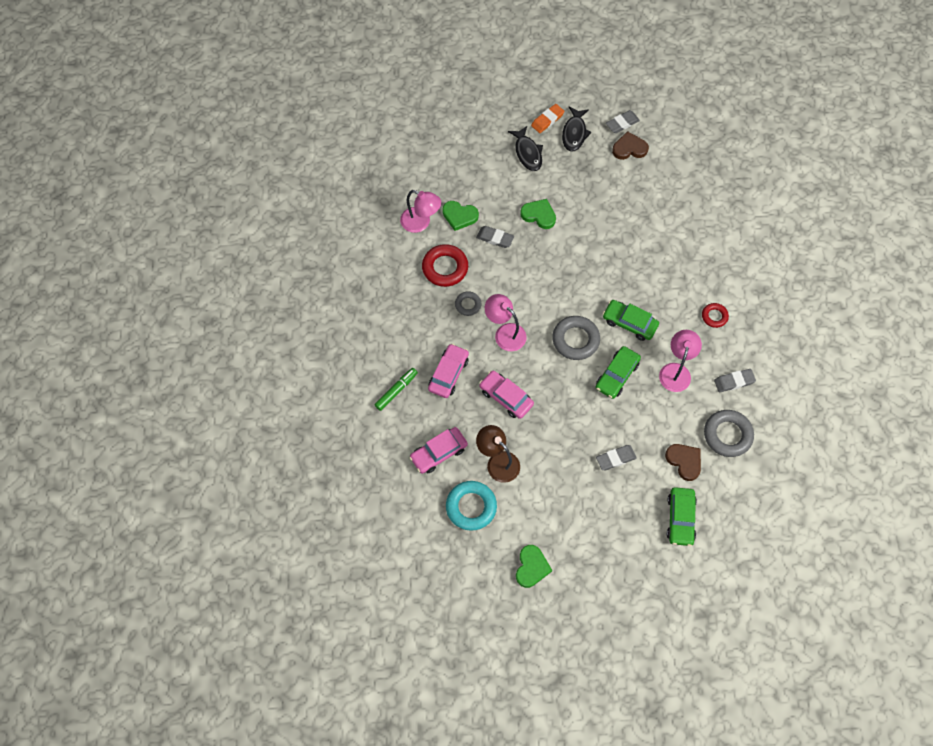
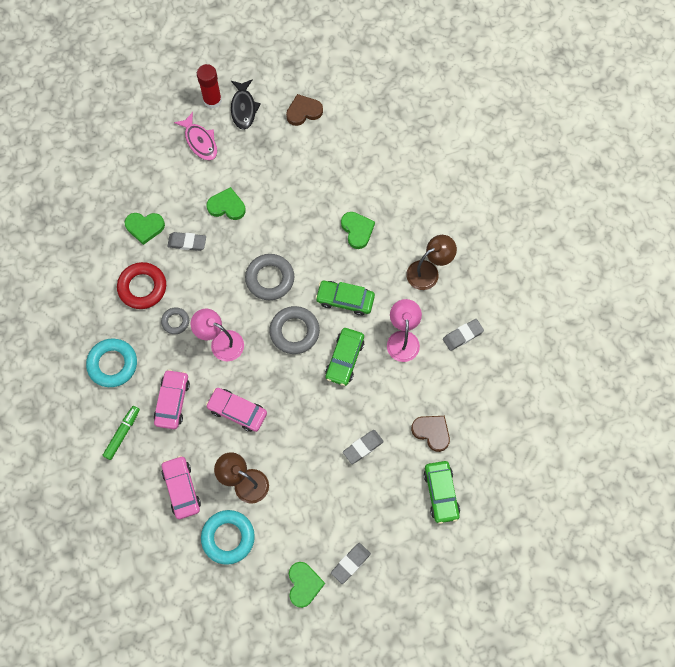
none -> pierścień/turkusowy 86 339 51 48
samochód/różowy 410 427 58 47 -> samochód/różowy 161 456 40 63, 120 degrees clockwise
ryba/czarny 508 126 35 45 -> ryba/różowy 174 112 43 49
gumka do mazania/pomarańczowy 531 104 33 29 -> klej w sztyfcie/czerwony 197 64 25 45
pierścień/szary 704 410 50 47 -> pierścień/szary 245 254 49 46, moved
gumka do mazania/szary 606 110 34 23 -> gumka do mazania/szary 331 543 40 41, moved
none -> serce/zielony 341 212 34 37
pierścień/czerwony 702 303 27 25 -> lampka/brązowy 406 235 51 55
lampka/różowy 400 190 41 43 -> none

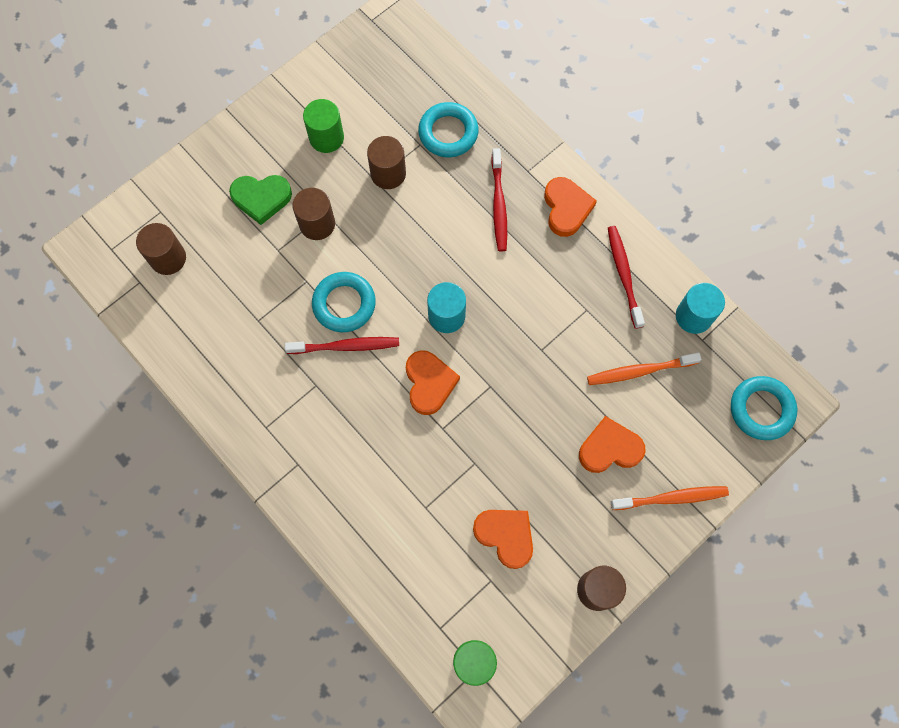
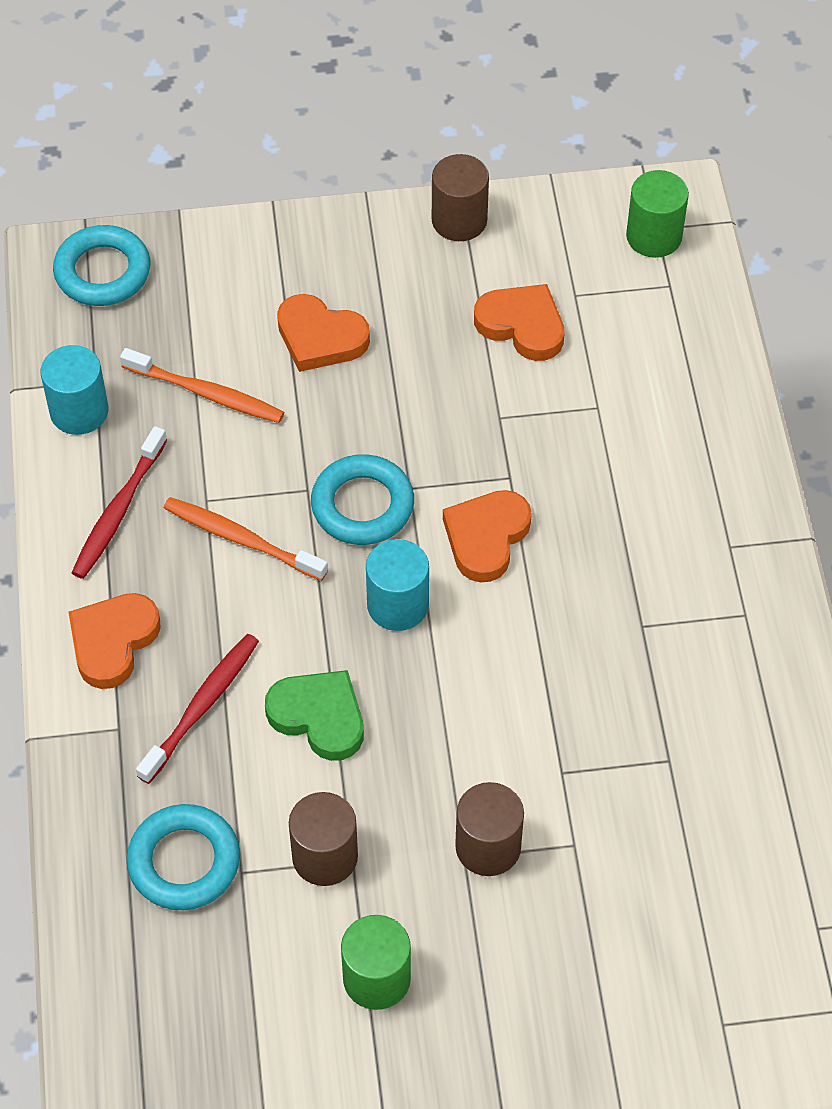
szczoteczka do zębów/pomarańczowy 611 486 118 24 -> szczoteczka do zębów/pomarańczowy 164 497 164 84, moved
serce/zielony 229 175 63 50 -> serce/zielony 265 670 99 91, moved
pierścień/turkusowy 312 272 64 60 -> pierścień/turkusowy 311 454 103 91, moved
serce/pomarańczowy 473 510 60 59 -> serce/pomarańczowy 474 284 91 77, 135 degrees clockwise
walec/brązowy 136 223 50 52 -> none
szczoteczka do zębów/czerwony 285 337 114 17 -> none

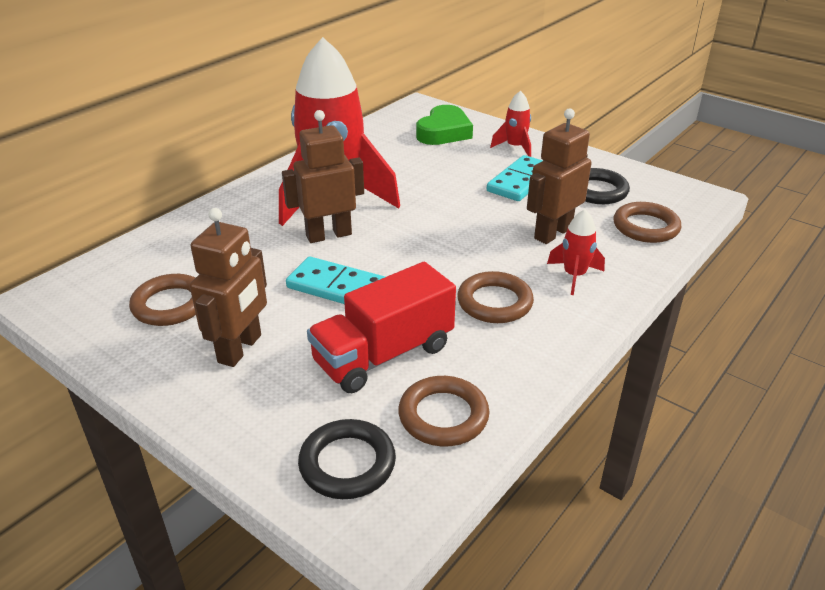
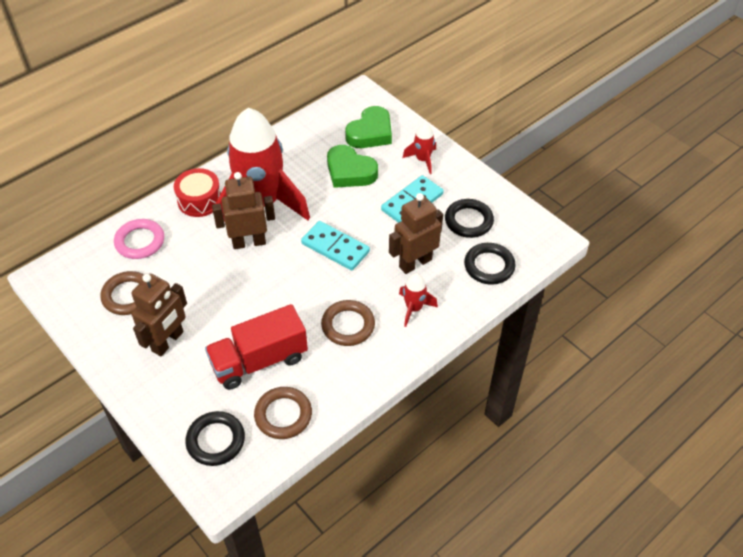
none -> pierścień/różowy 114 219 50 40
none -> bęben/czerwony 174 168 47 49
kostka domina/turkusowy 286 257 99 47 -> kostka domina/turkusowy 301 221 69 49, moved
none -> serce/zielony 327 145 51 43
pierścień/brązowy 613 202 68 41 -> pierścień/czarny 464 243 52 42

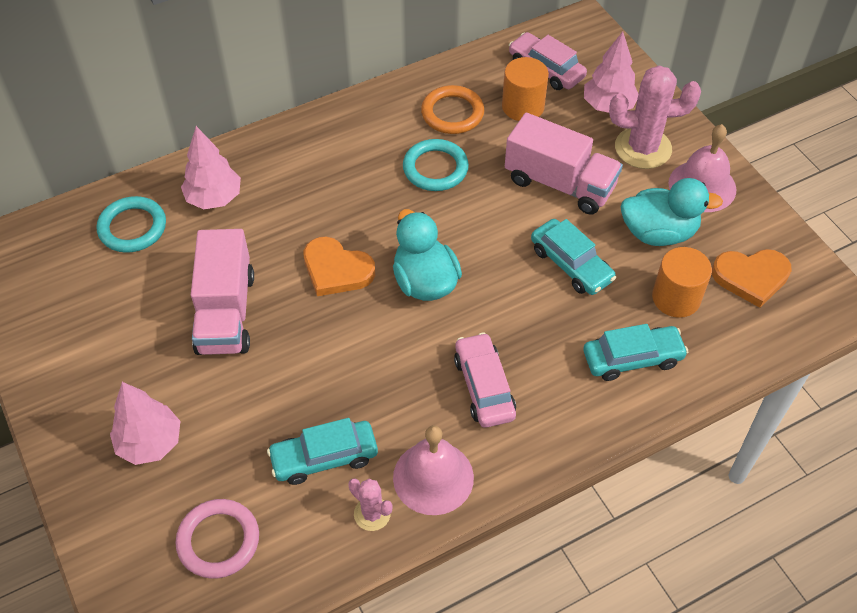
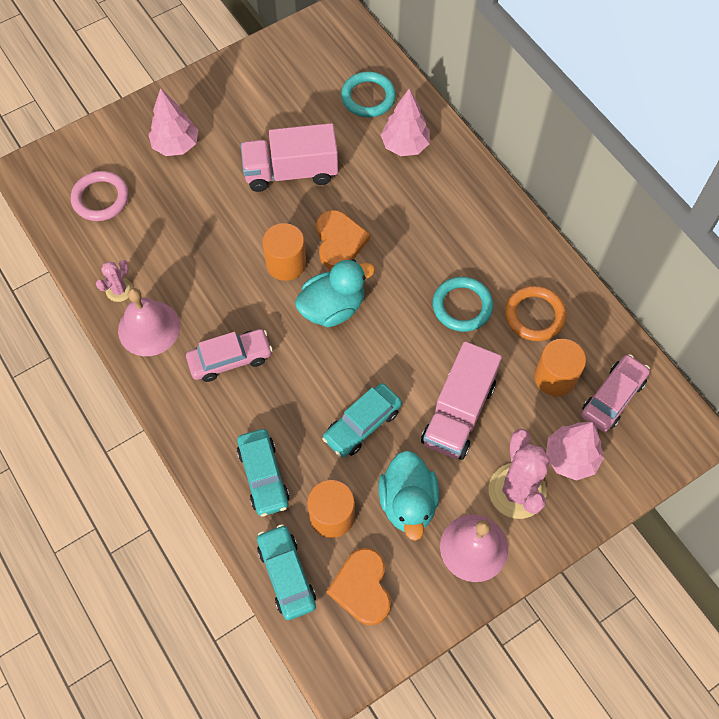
samochód/turkusowy 267 418 111 67 -> samochód/turkusowy 257 524 59 96, moved
none -> walec/pomarańczowy 262 223 44 58
serce/pomarańczowy 304 236 71 60 -> serce/pomarańczowy 316 210 54 59, 150 degrees clockwise

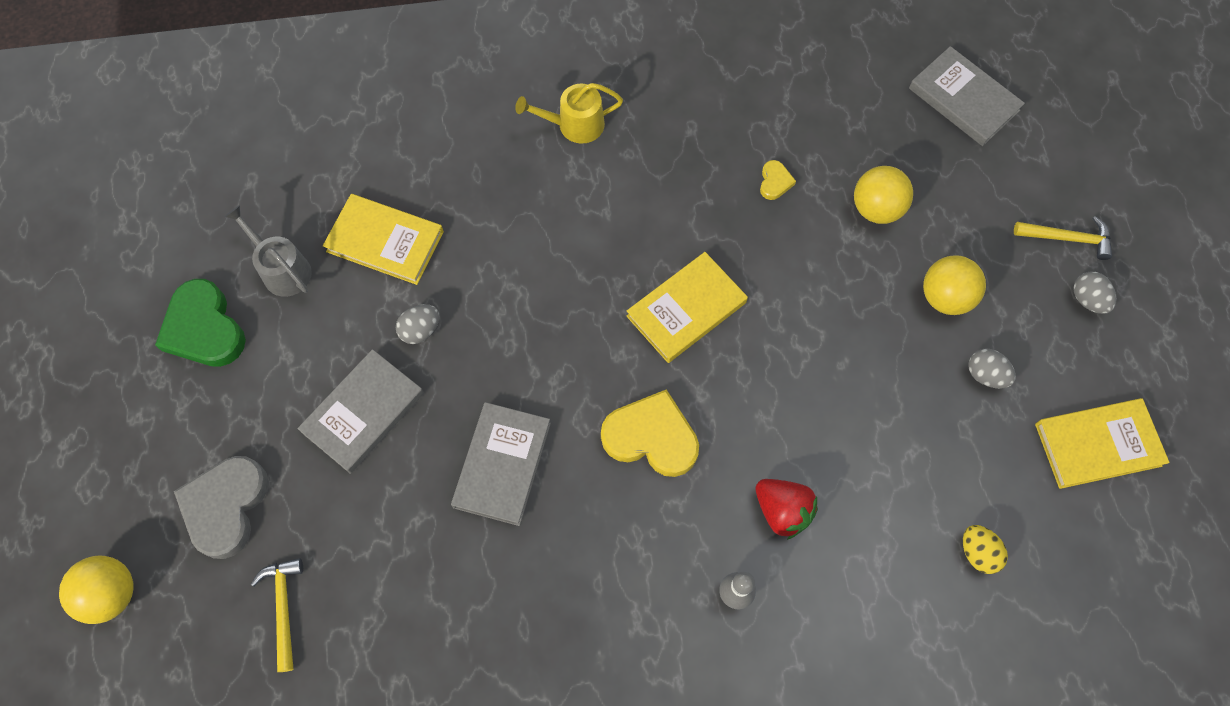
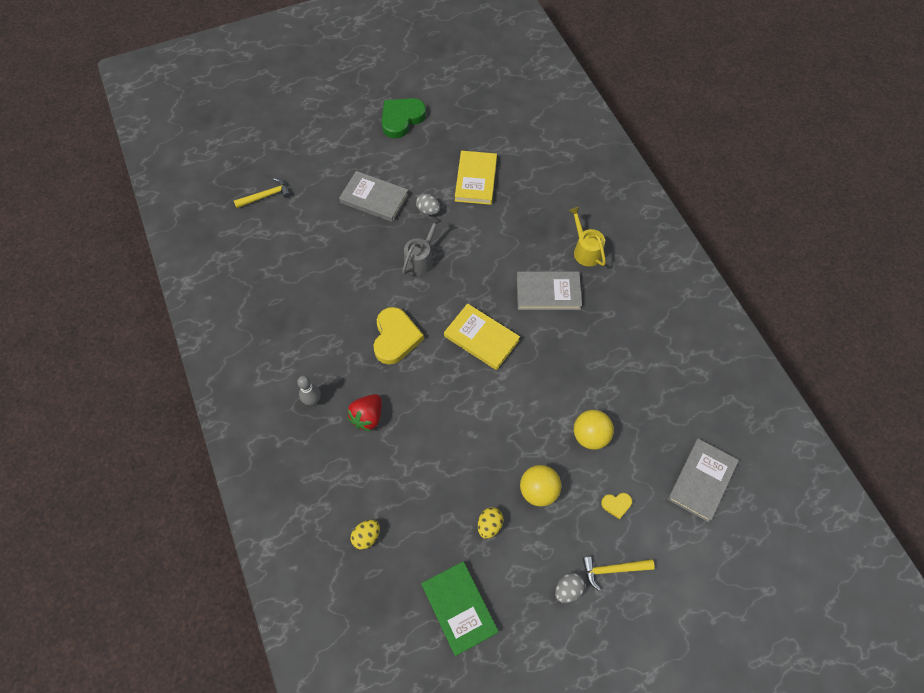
konewka/szary 225 205 87 92 -> konewka/szary 402 216 40 60, moved
książka/żółty 1035 398 135 91 -> książka/zielony 421 562 78 94
jajko/szary 968 348 48 41 -> jajko/żółty 478 507 26 32
książka/szary 451 402 100 124 -> książka/szary 517 272 65 38, moved
młotek/żółty 1014 216 98 44 -> młotek/żółty 582 556 73 35, 90 degrees clockwise
serce/żółty 760 160 36 40 -> serce/żółty 601 493 31 26, moved
piłka/żółty 59 556 75 68 -> none
serce/szary 174 456 95 103 -> none

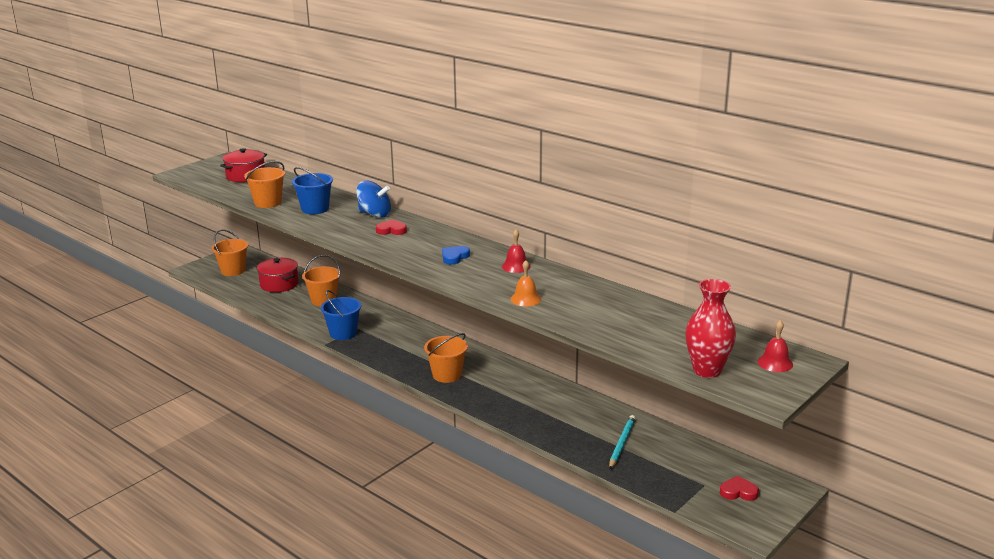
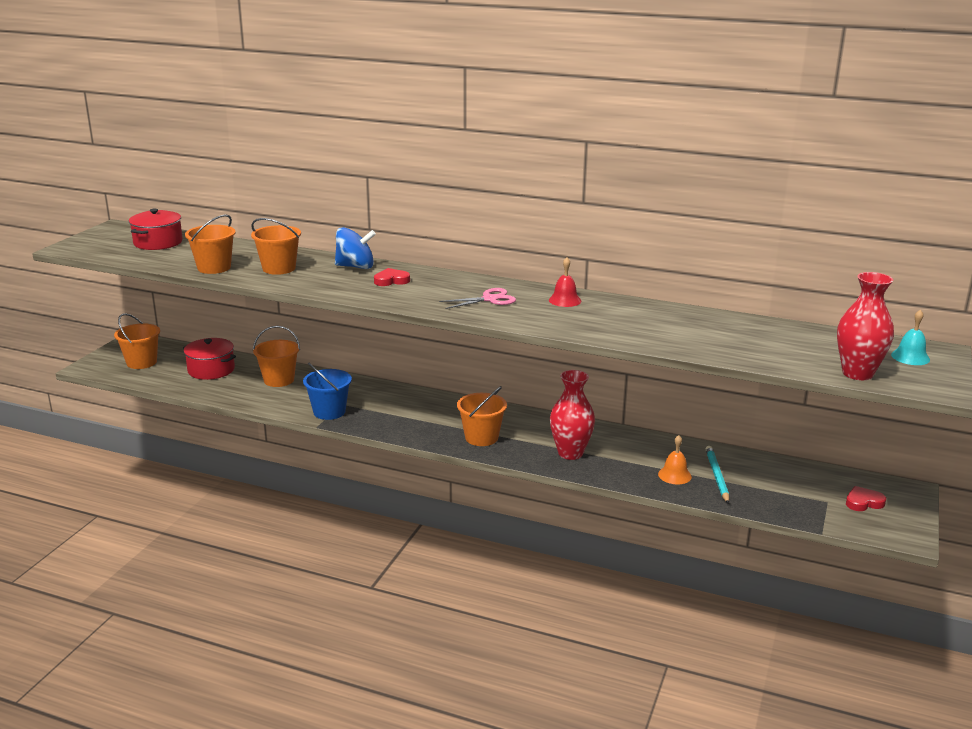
wiadro/niebieski 292 167 41 47 -> wiadro/pomarańczowy 251 218 50 57
serce/niebieski 442 246 28 19 -> nożyczki/różowy 439 288 77 21
none -> wazon/czerwony 550 370 45 90
dzwonek/pomarańczowy 511 260 30 46 -> dzwonek/pomarańczowy 658 435 34 50, moved
dzwonek/czerwony 757 320 36 52 -> dzwonek/turkusowy 891 310 39 55

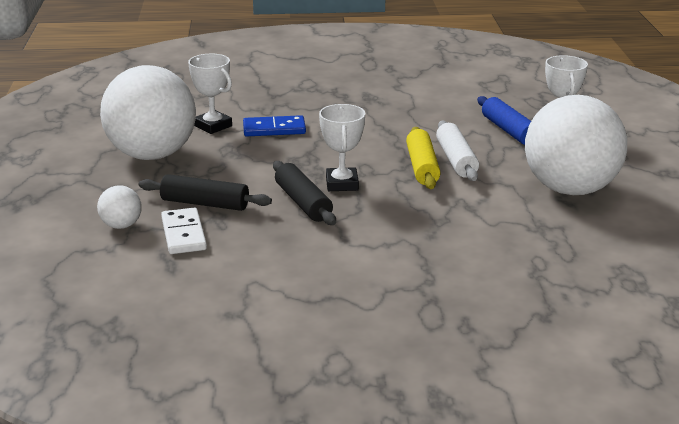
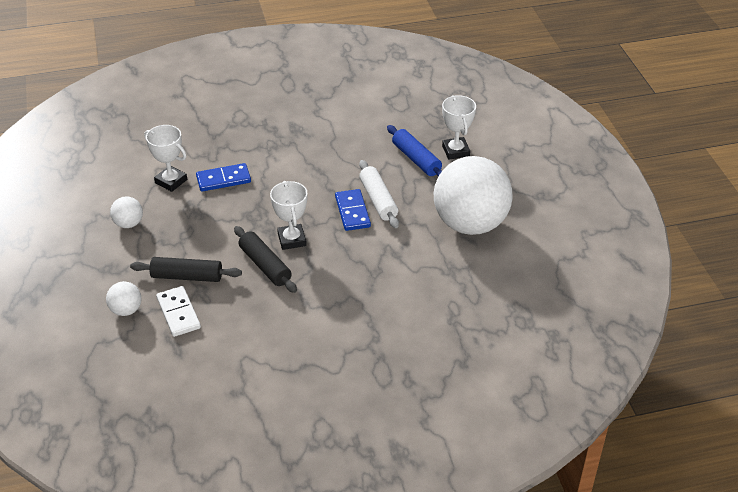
piłka/biały 100 65 96 95 -> piłka/biały 110 196 33 32, x0.41
wałek do ciasta/żółty 406 127 35 62 -> kostka domina/niebieski 335 189 36 42

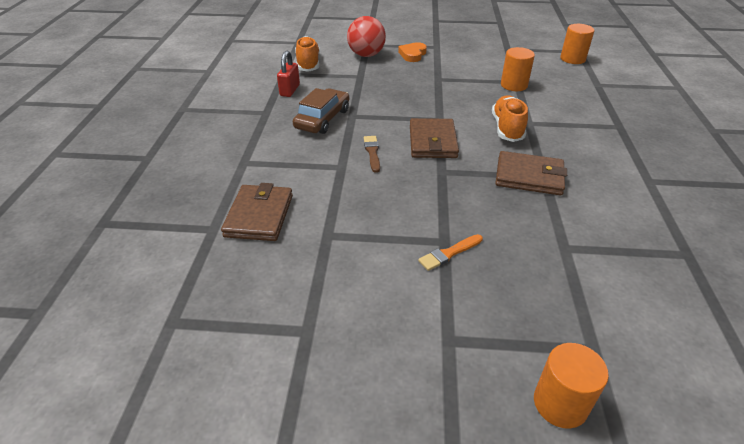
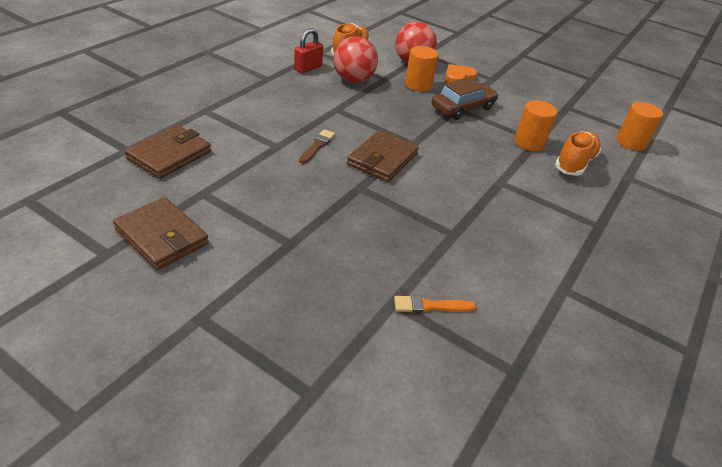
portfel/brązowy 495 151 72 45 -> portfel/brązowy 113 197 96 73, moved
none -> piłka/czerwony 333 36 45 47
pędzel/pomarańczowy 418 234 65 37 -> pędzel/pomarańczowy 394 295 82 18, moved
walec/pomarańczowy 534 343 75 86 -> walec/pomarańczowy 405 46 34 46, moved
samochód/brązowy 293 88 56 46 -> samochód/brązowy 431 77 67 43, moved
but/pomarańczowy 492 95 36 47 -> but/pomarańczowy 555 131 46 45, moved

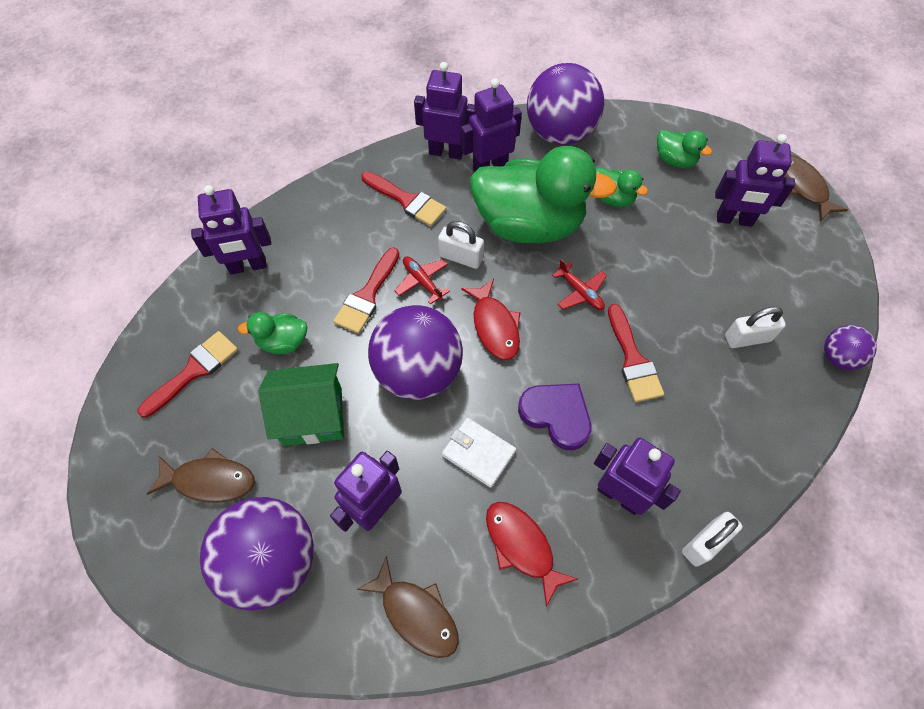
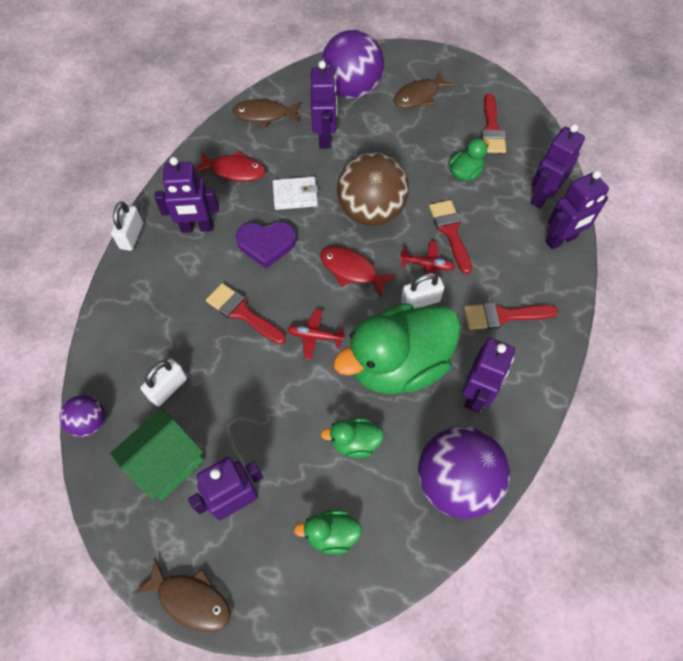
domek/zielony 258 363 86 83 -> domek/zielony 110 409 94 91, moved
piłka/fioletowy 368 305 95 95 -> piłka/brązowy 337 152 72 74
robot/fioletowy 414 62 61 98 -> robot/fioletowy 545 170 64 79, moved

